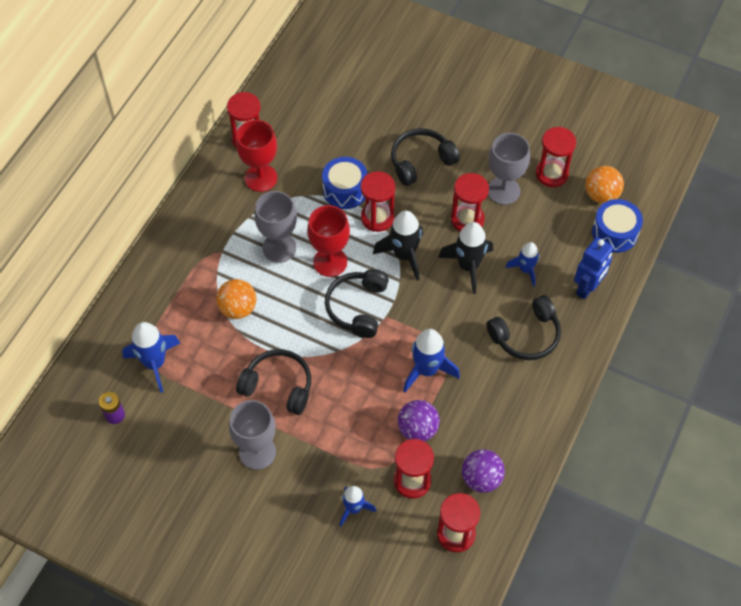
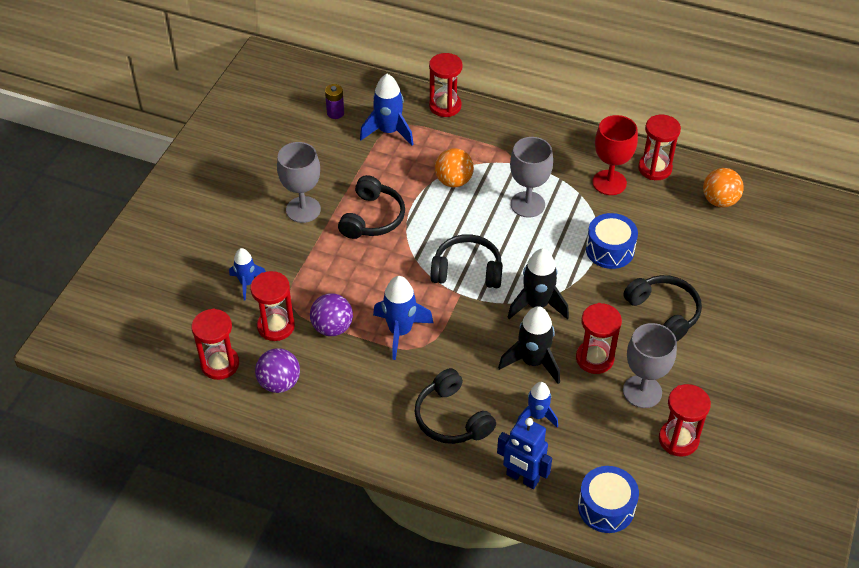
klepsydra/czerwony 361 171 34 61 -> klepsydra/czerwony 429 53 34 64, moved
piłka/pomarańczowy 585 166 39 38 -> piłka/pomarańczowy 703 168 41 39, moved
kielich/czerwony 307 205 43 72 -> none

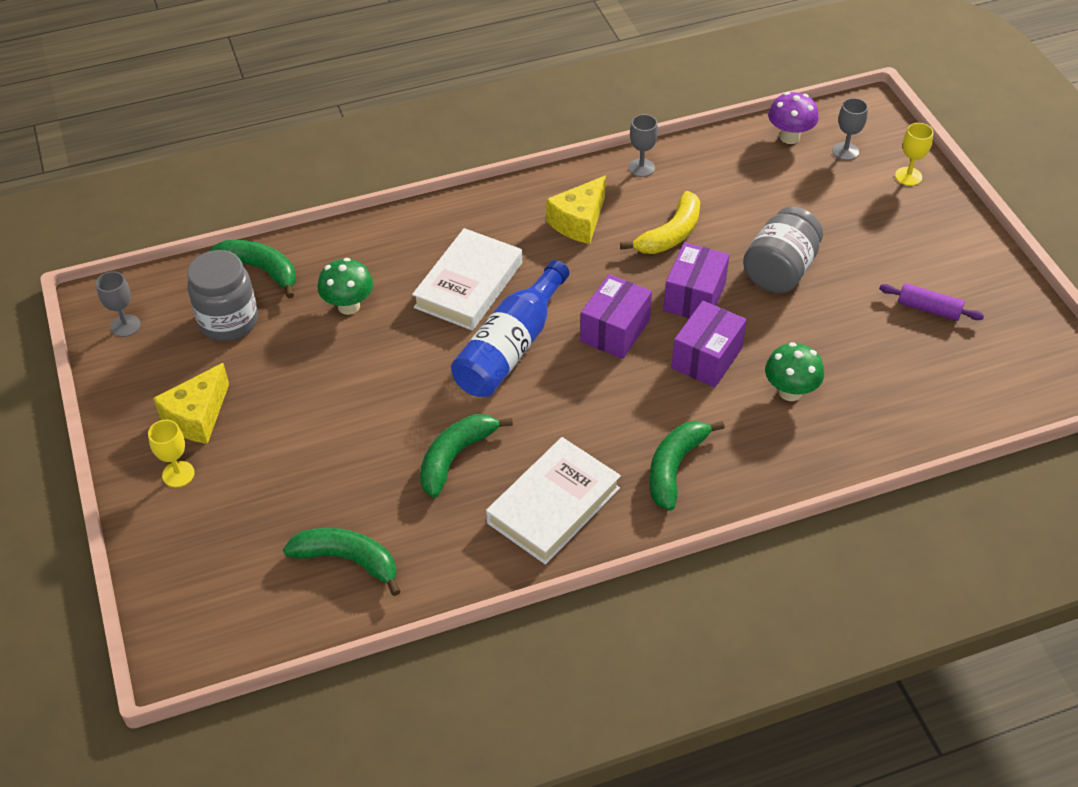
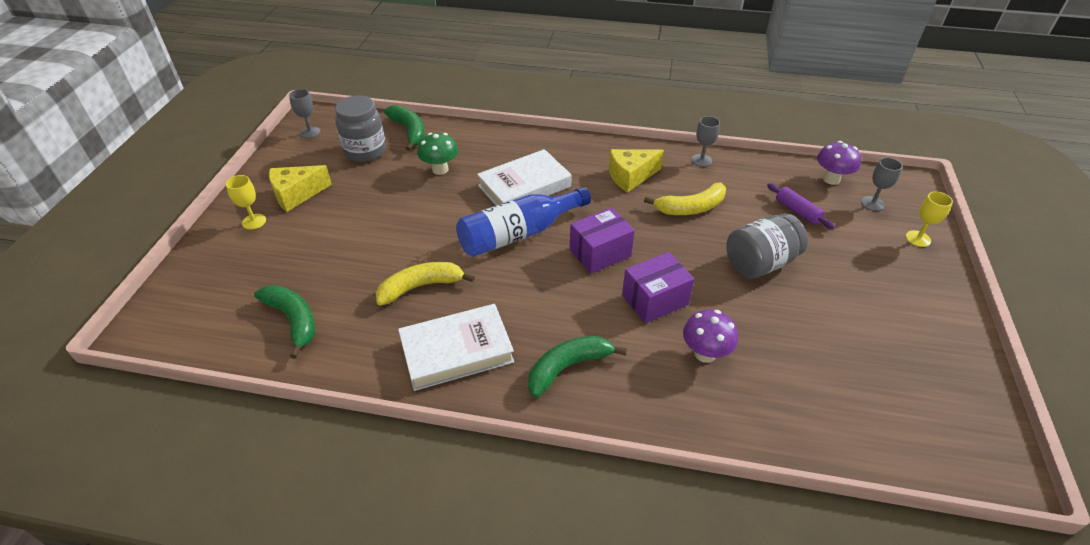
banan/zielony 420 414 93 84 -> banan/żółty 376 262 99 43
grzyb/zielony 765 342 59 59 -> grzyb/fioletowy 683 310 55 53
wałek do ciasta/fioletowy 879 283 105 38 -> wałek do ciasta/fioletowy 767 183 68 46, moved
pudełko/fioletowy 663 242 67 76 -> none

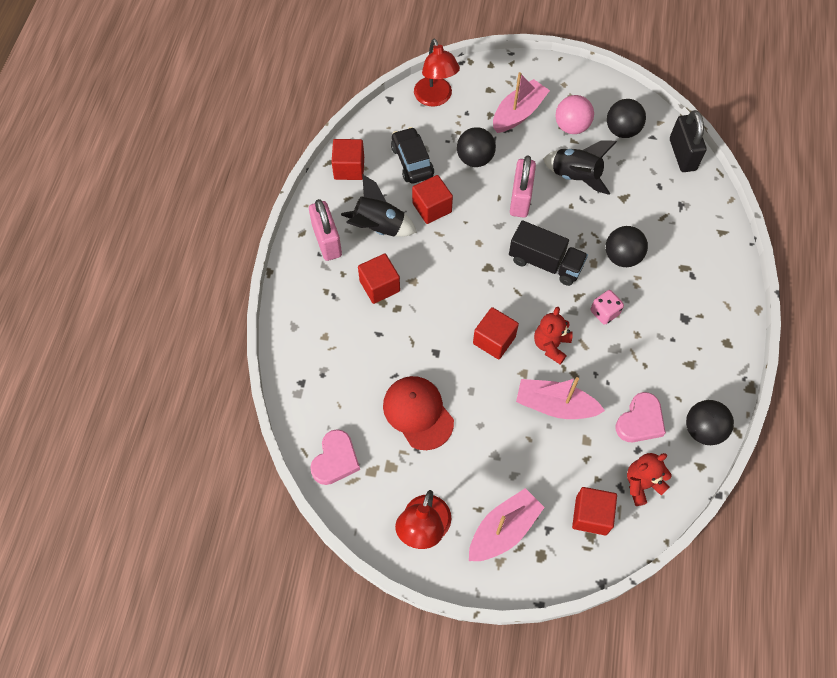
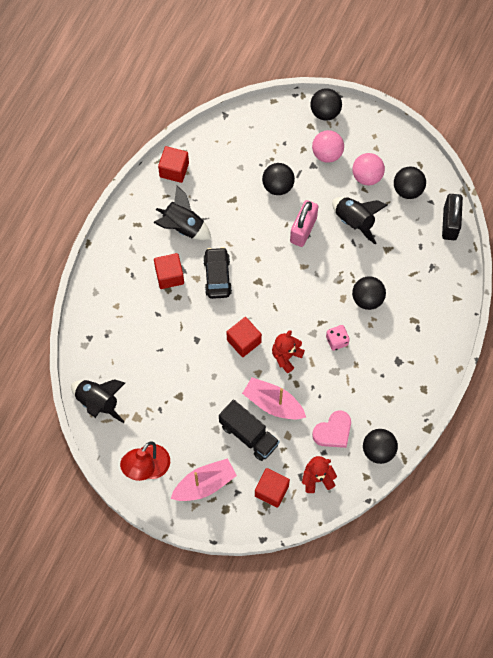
serce/różowy 310 429 50 56 -> rakieta/czarny 71 379 54 44
samochód/czarny 391 127 43 57 -> samochód/czarny 203 247 29 52, moved
ciężarówka/czarny 509 220 79 66 -> ciężarówka/czarny 219 399 61 62, moved
none -> piłka/czarny 310 88 32 33
łódka/różowy 493 72 57 61 -> piłka/różowy 312 130 32 33
kłódka/różowy 309 199 33 62 -> none
czapka/czerwony 383 376 71 74 -> none
sześcian/czerwony 412 175 41 49 -> none
lampka/czerwony 414 38 46 69 -> none

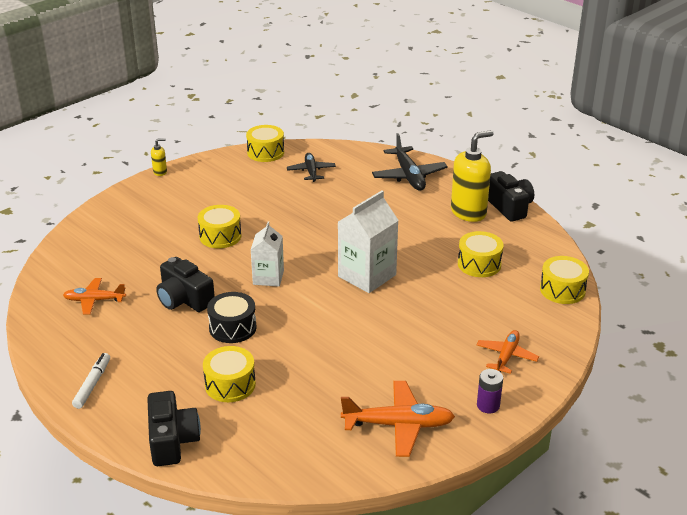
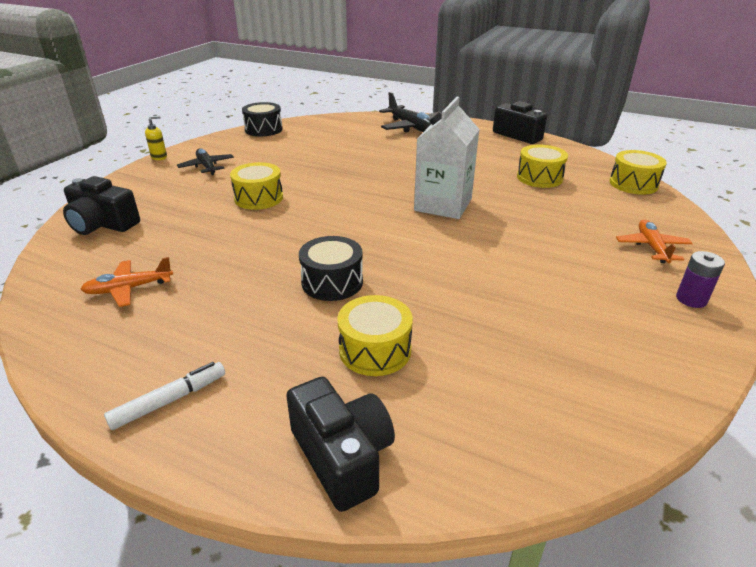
aparat fotograficzny/czarny 156 257 59 55 -> aparat fotograficzny/czarny 63 176 77 59, moved
flamaster/biały 72 353 38 56 -> flamaster/biały 104 362 121 68, 60 degrees clockwise
samolot/czarny 287 153 49 29 -> samolot/czarny 177 148 57 27, moved
bęben/żółty 246 125 38 37 -> bęben/czarny 242 102 41 35
karton mleka/biały 251 222 33 65 -> none
samolot/pomarańczowy 341 381 114 76 -> none
dozownik mydła/żółty 451 130 43 92 -> none

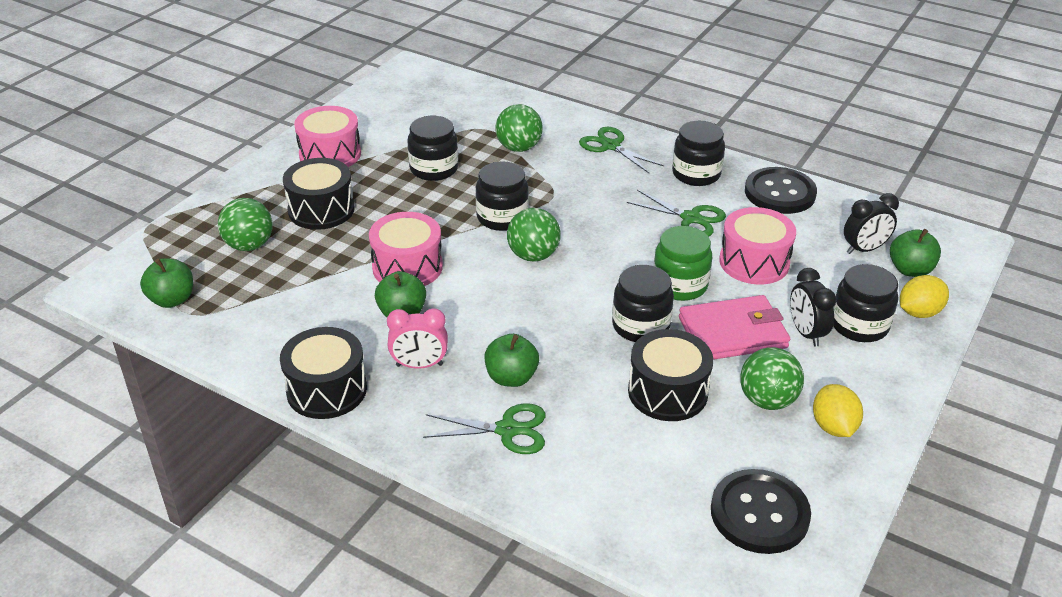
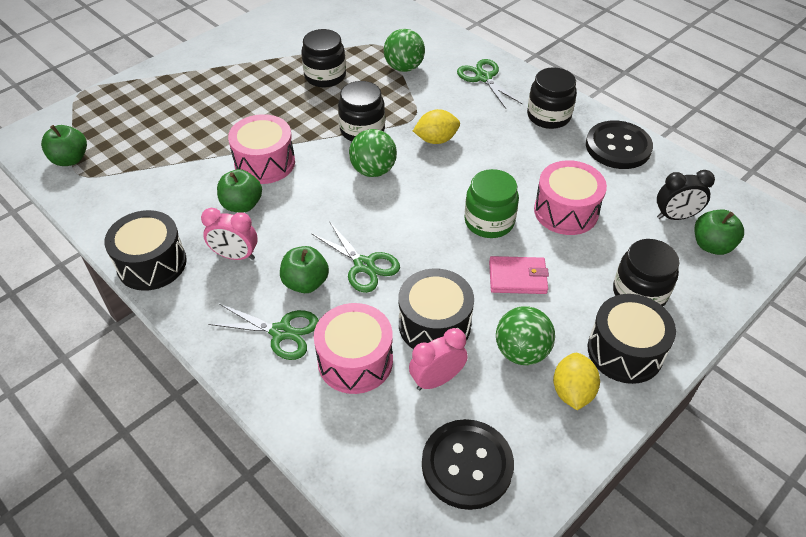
nożyczki/zielony 627 190 99 47 -> nożyczki/zielony 312 221 88 72, moved
bęben/różowy 294 106 67 61 -> bęben/różowy 314 303 79 91, moved
none -> budzik/różowy 409 328 59 63
cytryna/żółty 900 275 49 43 -> cytryna/żółty 413 109 47 35, moved
portfel/różowy 679 295 111 65 -> portfel/różowy 489 256 60 38, x0.65
bęben/czarny 283 158 72 72 -> bęben/czarny 588 294 88 90, moved
piłka/zielony 218 198 55 53 -> none
słoik/czarny 612 265 62 77 -> none
budzik/czarny 790 268 46 79 -> none

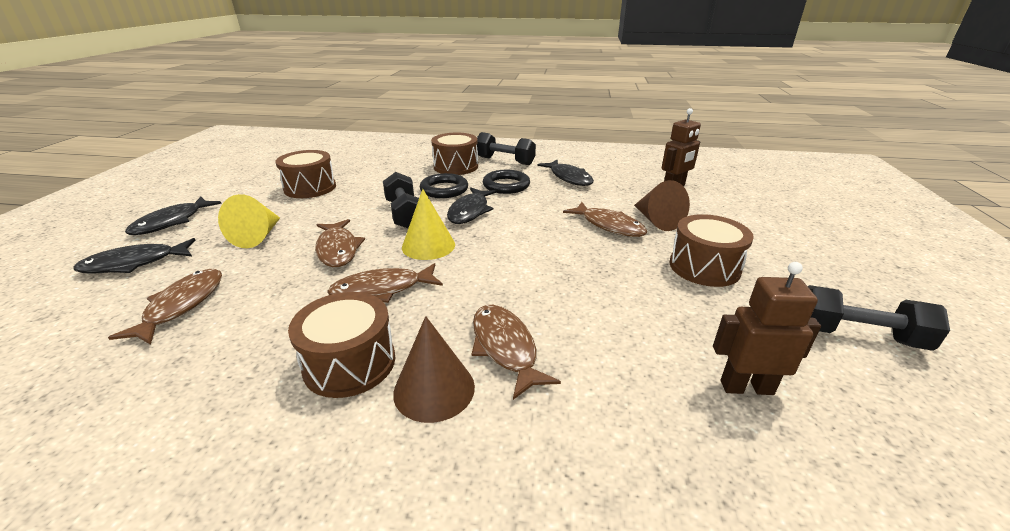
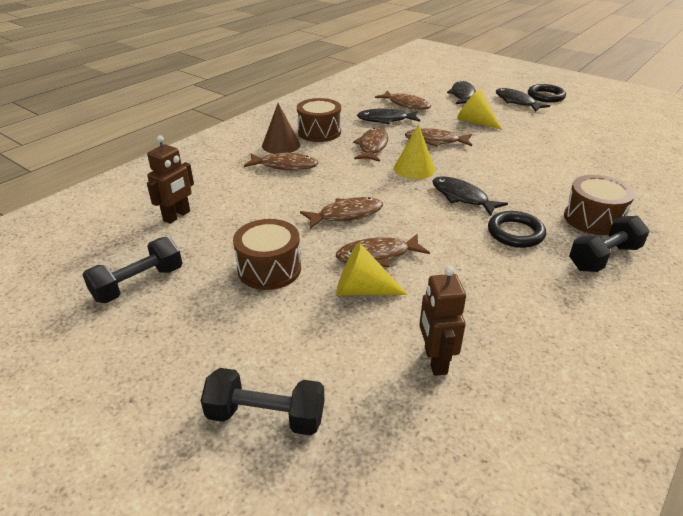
hantel/czarny 383 172 36 56 -> hantel/czarny 201 368 124 67, moved
none -> ryba/brązowy 300 197 83 32
stożek/brązowy 634 180 56 51 -> stożek/żółty 336 242 72 54
ryba/czarny 537 160 57 26 -> ryba/czarny 357 109 63 15, moved
pierścień/czarny 420 173 48 25 -> pierścień/czarny 528 84 38 19, moved
bęben/brązowy 275 150 61 48 -> none

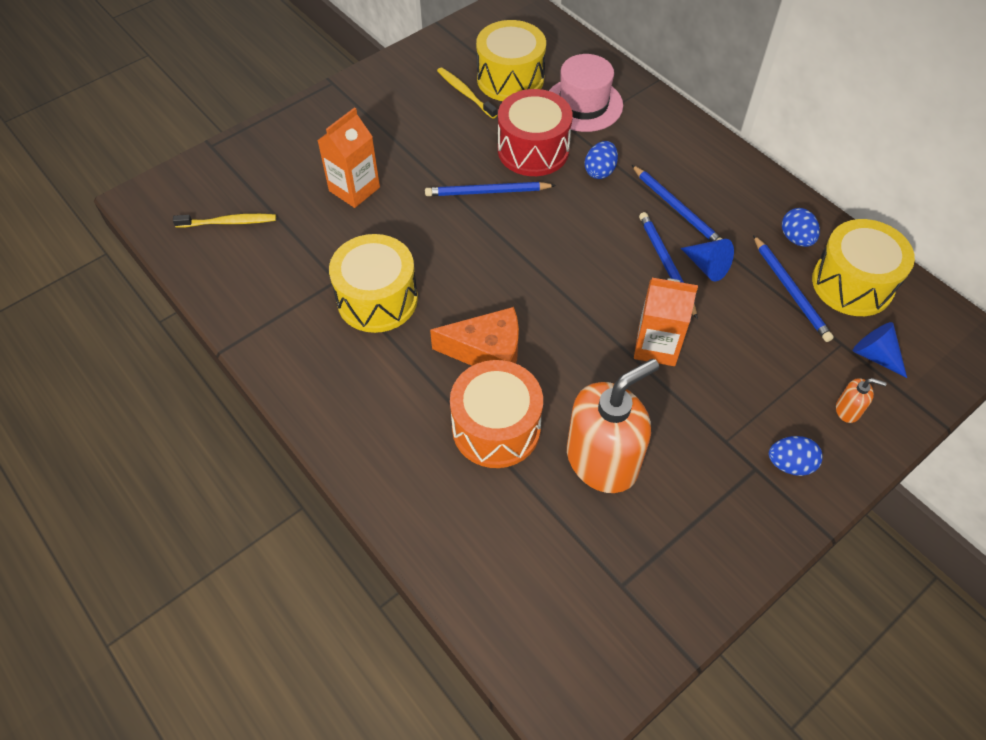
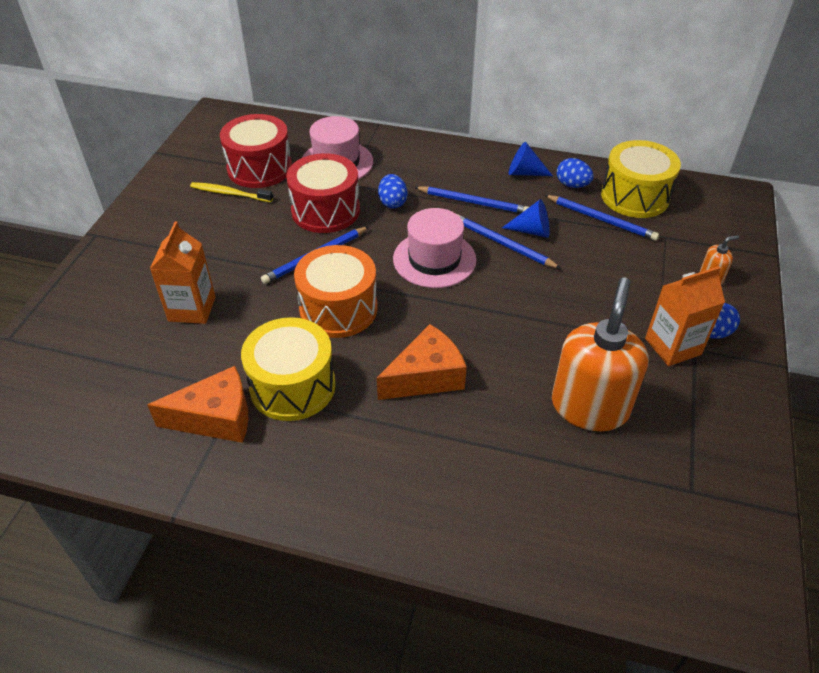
none -> ser/pomarańczowy 147 366 101 77
bęben/żółty 476 20 70 81 -> bęben/czerwony 220 114 72 74
bęben/pomarańczowy 450 360 93 108 -> bęben/pomarańczowy 294 245 84 93, moved
none -> kapelusz/różowy 393 208 84 80
stożek/niebieski 853 322 54 56 -> stożek/niebieski 509 142 44 34, moved
karton mleka/pomarańczowy 634 278 64 88 -> karton mleka/pomarańczowy 645 266 80 100, moved
szczoteczka do zębów/żółty 173 214 103 14 -> none

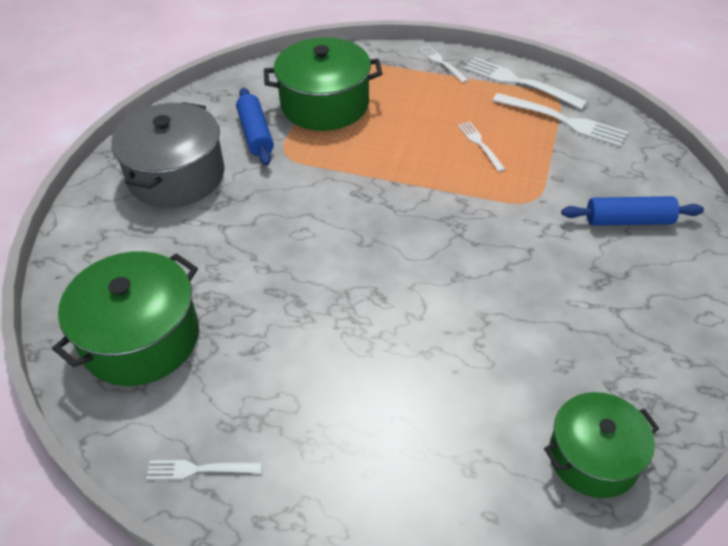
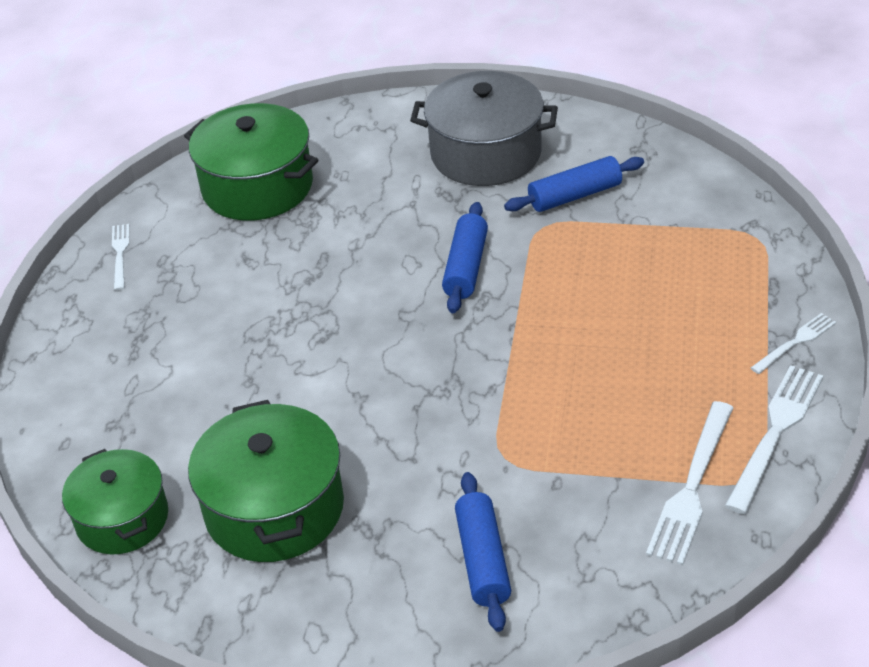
garnek/zielony 264 37 119 94 -> garnek/zielony 188 400 156 162, moved
none -> wałek do ciasta/niebieski 442 202 46 111
widelec/biały 458 121 47 51 -> none

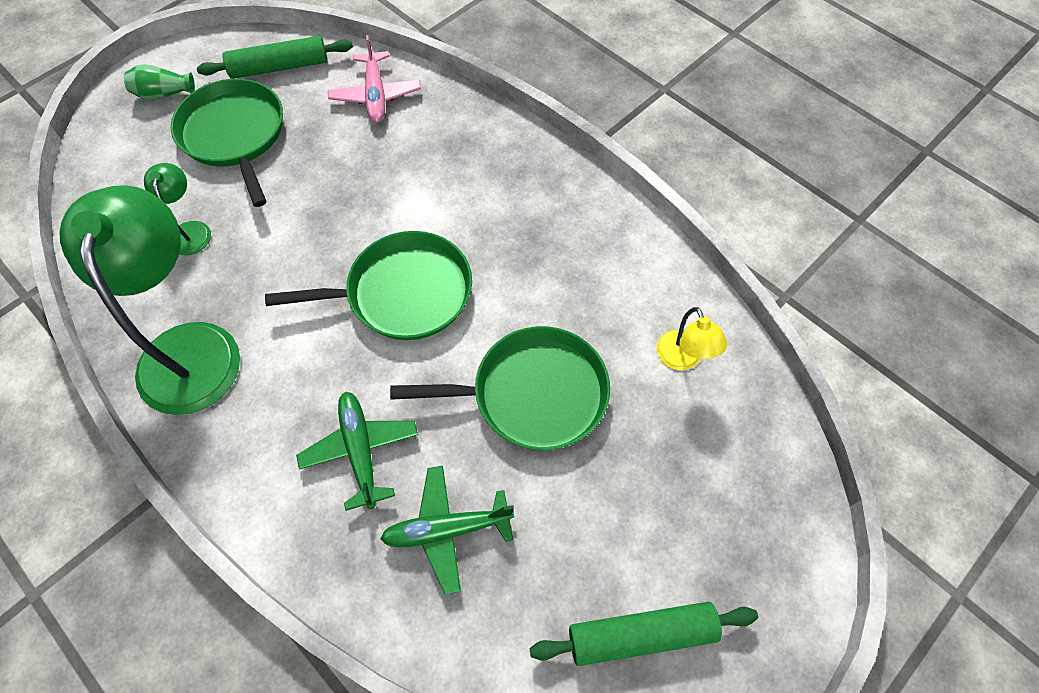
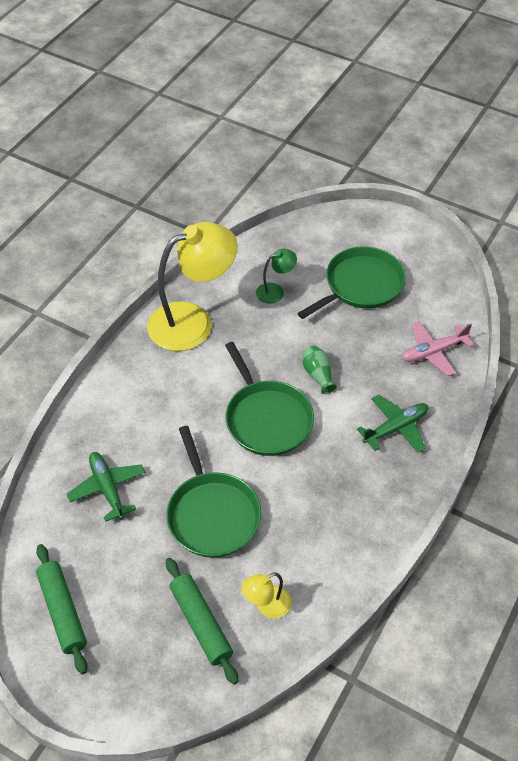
lampka/zielony 60 185 180 230 -> lampka/żółty 147 222 91 129
wałek do ciasta/zielony 197 36 156 43 -> wałek do ciasta/zielony 166 558 72 126, moved
wazon/zielony 124 64 71 36 -> wazon/zielony 302 346 35 48, moved
samolot/zielony 296 392 122 119 -> samolot/zielony 357 395 71 57, moved

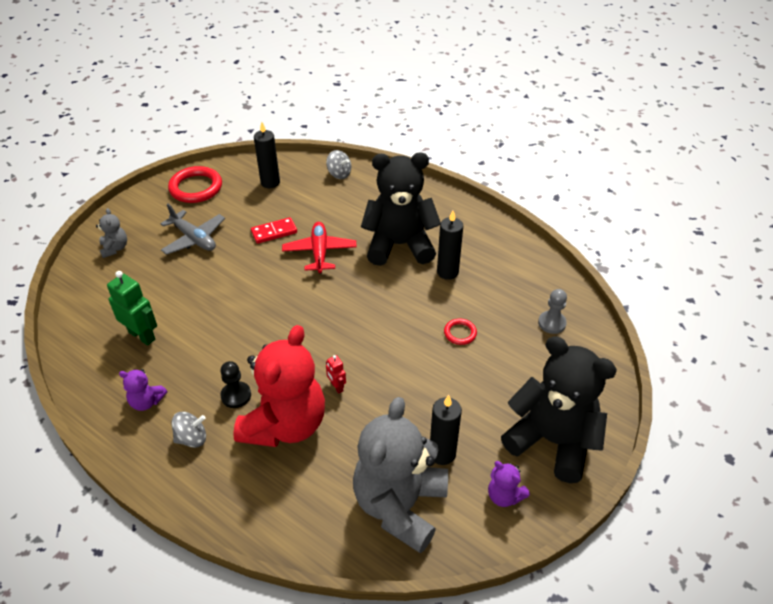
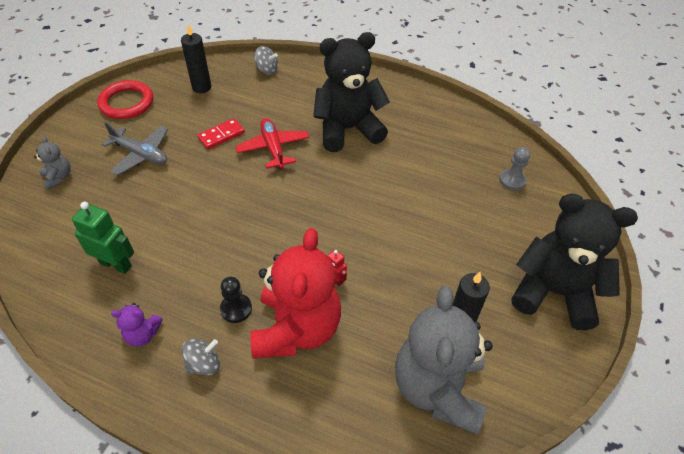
świeca/czarny 437 211 26 69 -> none
pierścień/czerwony 444 319 33 26 -> none
miś/fioletowy 488 461 42 46 -> none

